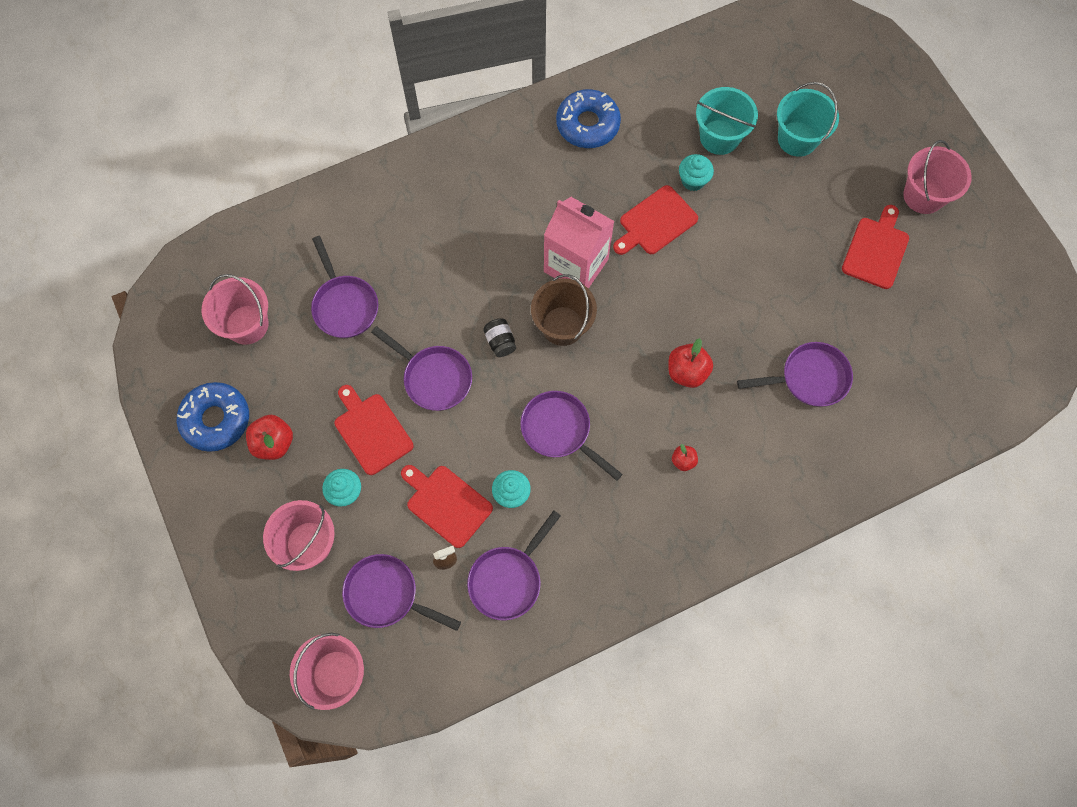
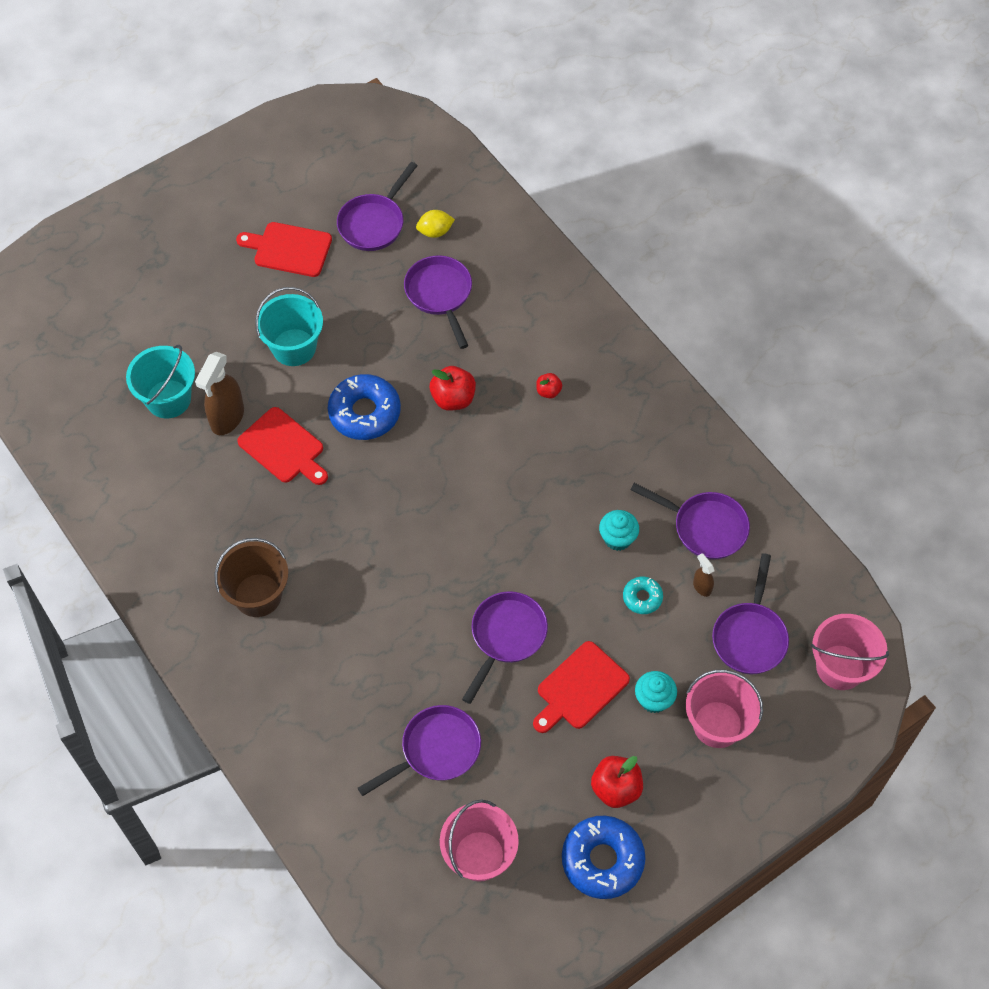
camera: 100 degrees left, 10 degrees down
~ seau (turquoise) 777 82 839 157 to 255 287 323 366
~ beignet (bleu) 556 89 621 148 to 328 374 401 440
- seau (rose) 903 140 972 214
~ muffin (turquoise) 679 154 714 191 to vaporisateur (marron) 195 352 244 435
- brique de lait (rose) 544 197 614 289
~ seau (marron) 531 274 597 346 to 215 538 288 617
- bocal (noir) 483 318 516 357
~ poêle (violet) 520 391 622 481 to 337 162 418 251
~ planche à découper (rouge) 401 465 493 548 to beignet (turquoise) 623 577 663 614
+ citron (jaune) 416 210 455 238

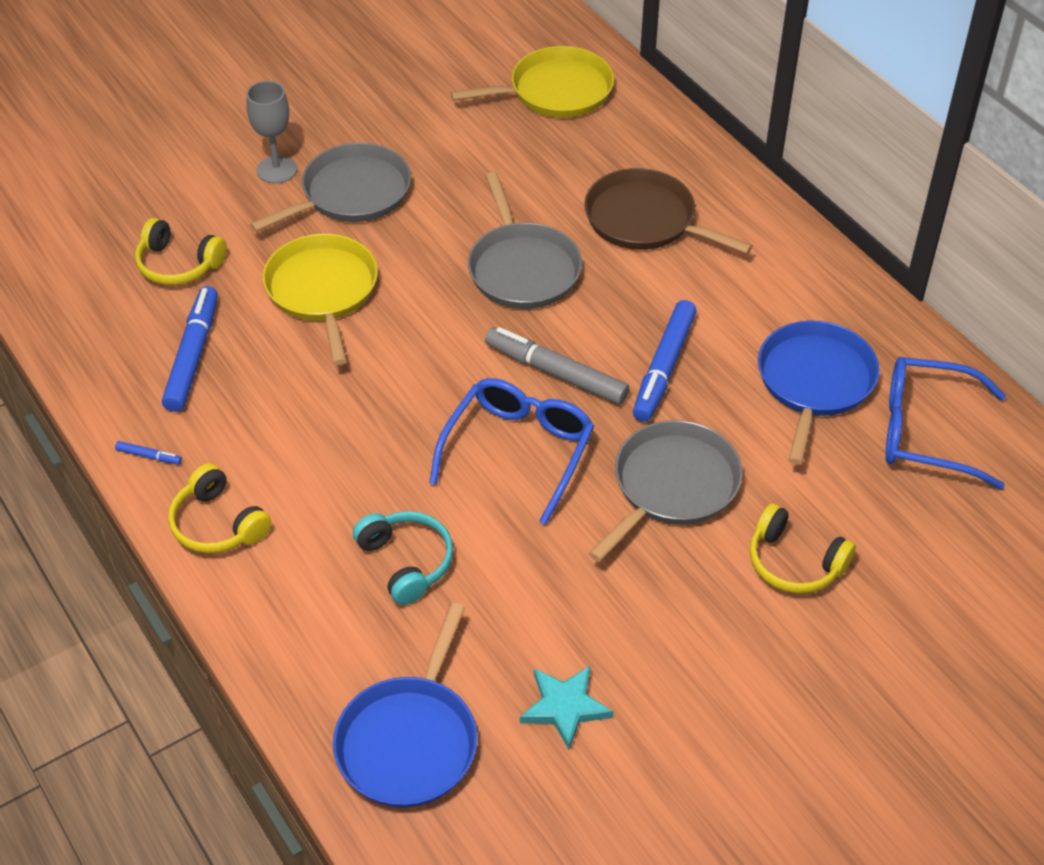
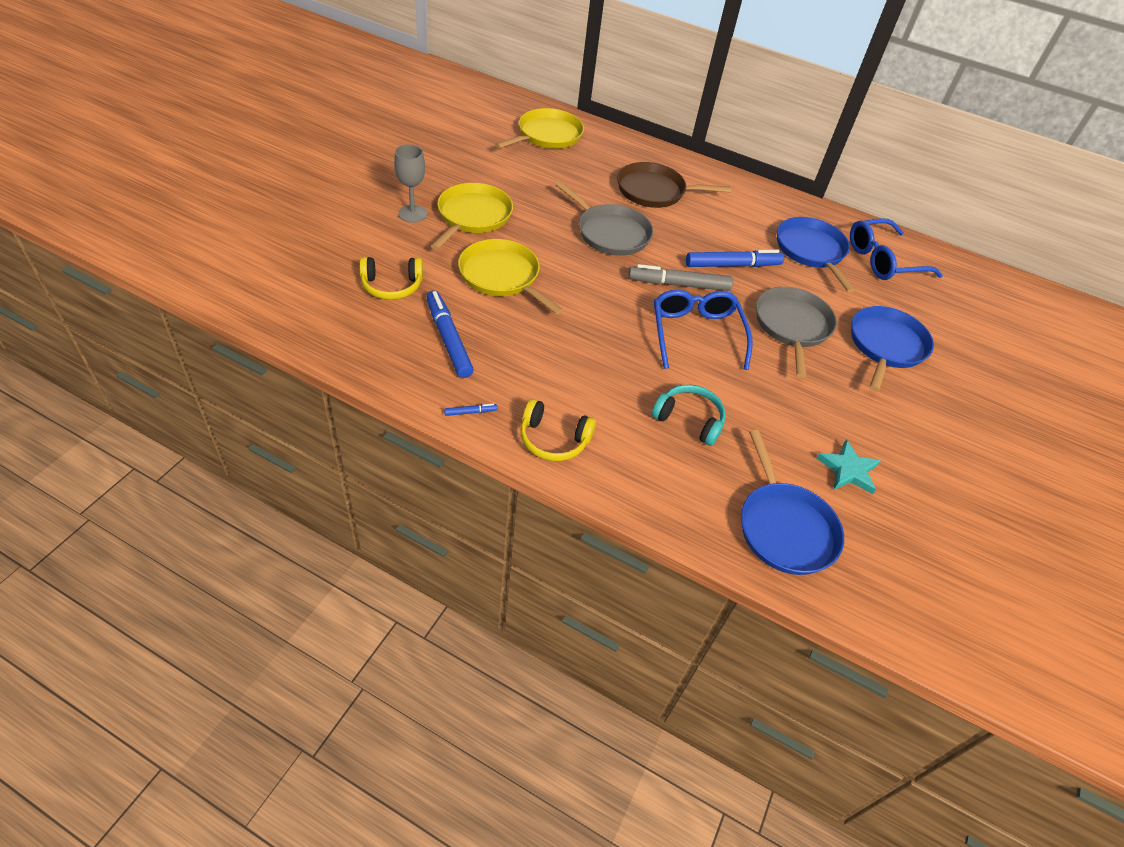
camera: 35 degrees left, 0 degrees up
~ poêle (gris) 250 143 411 232 to poêle (jaune) 431 183 513 250
~ feutre (bleu) 633 300 697 422 = 686 250 784 267 90 degrees counterclockwise
~ casque audio (jaune) 750 503 856 594 to poêle (bleu) 851 306 934 392

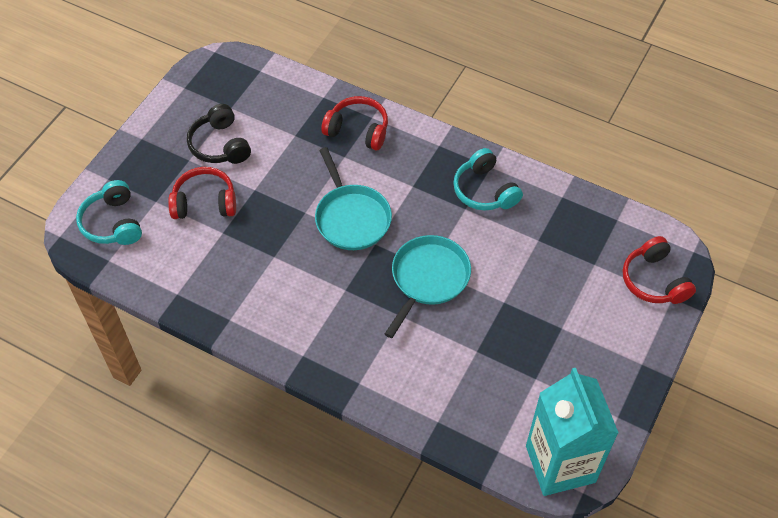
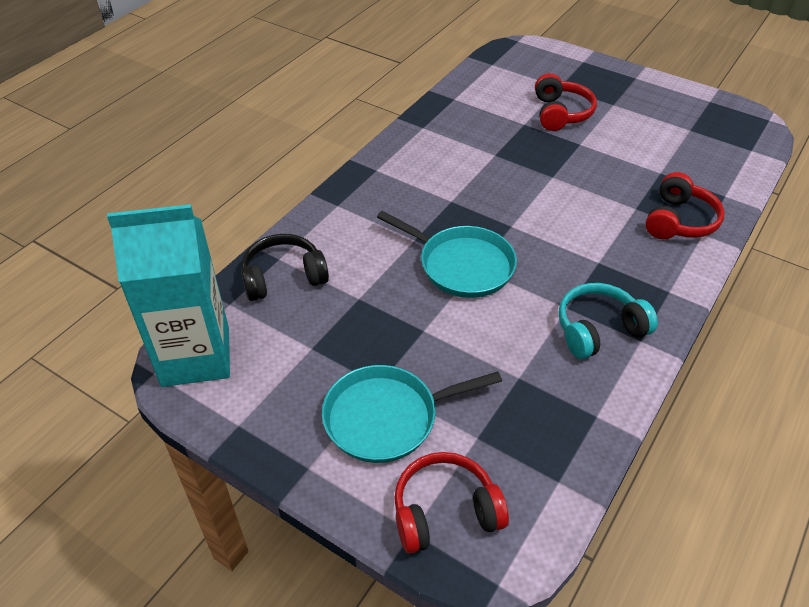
camera: 95 degrees right, 10 degrees down
~ casque audio (noir) 187 104 251 164 to 241 234 329 301
~ poêle (turquoise) 315 147 392 250 to 322 365 502 463
- casque audio (turquoise) 76 180 142 245

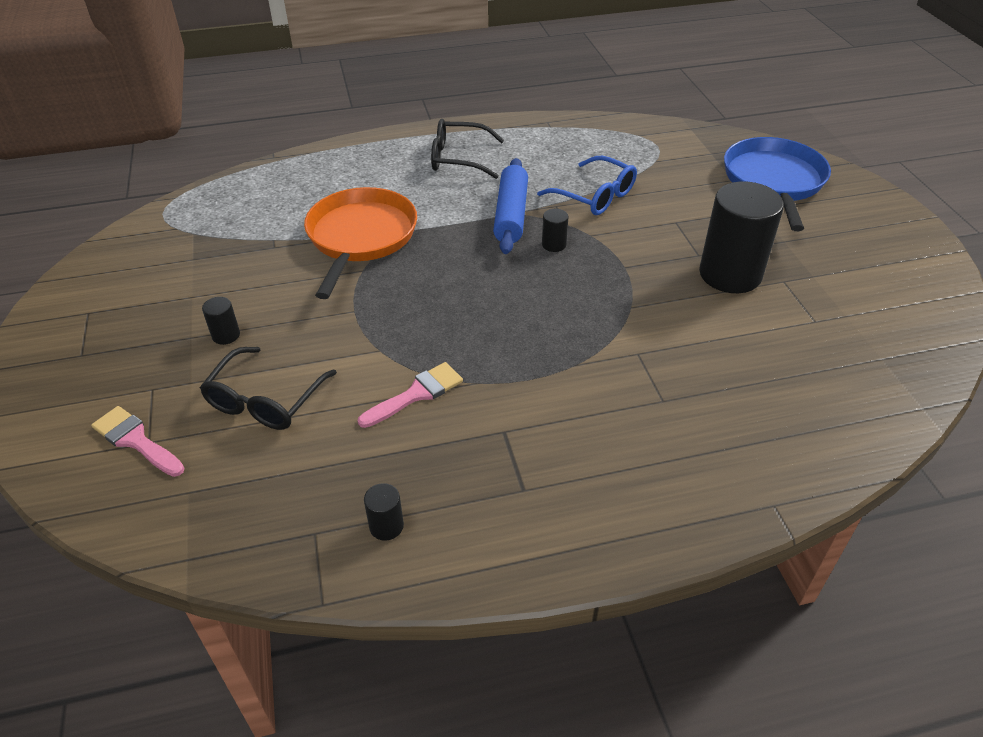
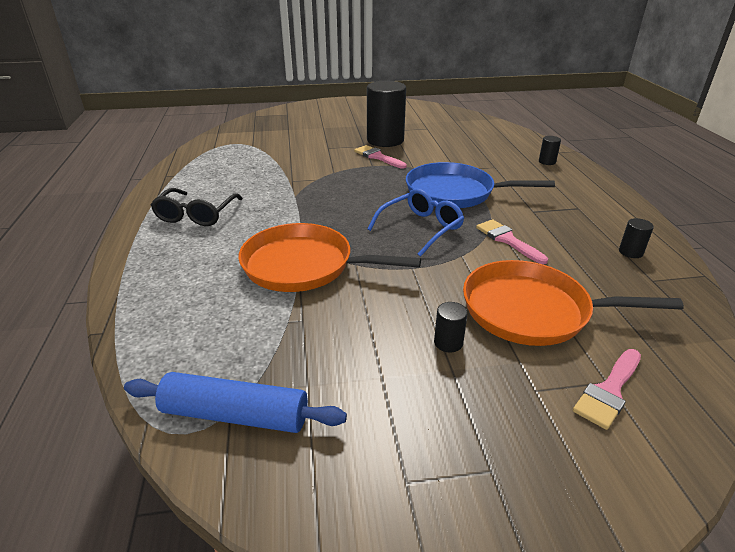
camera: 85 degrees left, 10 degrees down
~ poêle (bleu) 724 137 831 231 to 406 162 555 208
~ lunettes (bleu) 537 156 637 215 to 368 189 464 257
~ rouleau à pâtisserie (bleu) 493 158 528 254 to 124 372 347 433
~ cylindre (noir) 542 209 569 252 to 539 136 561 165
~ lunettes (noir) 200 347 337 430 to poêle (orange) 463 260 684 346
+ pinceau (rose) 354 145 407 169

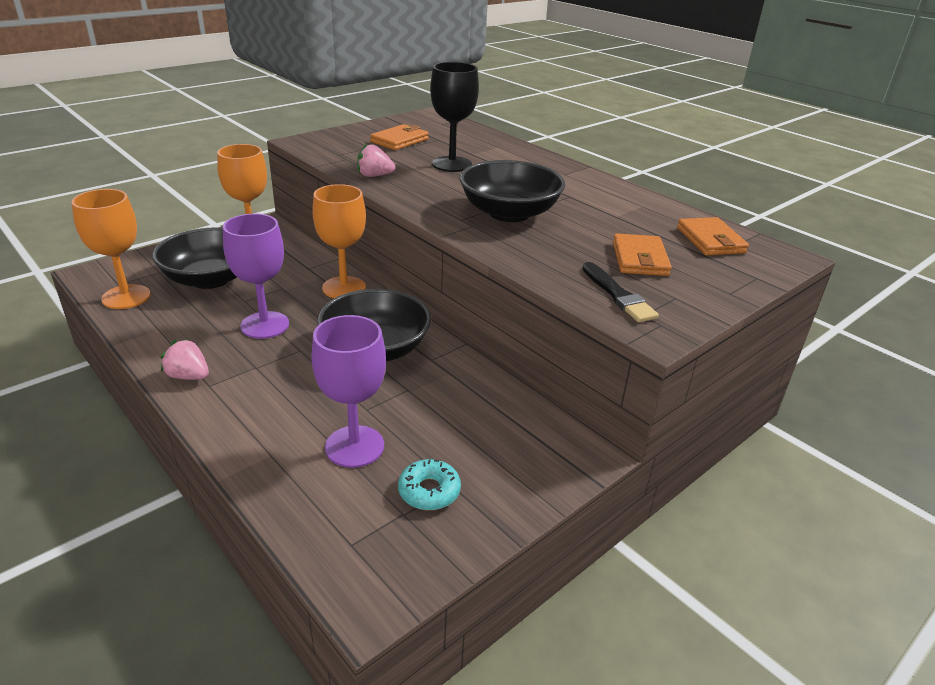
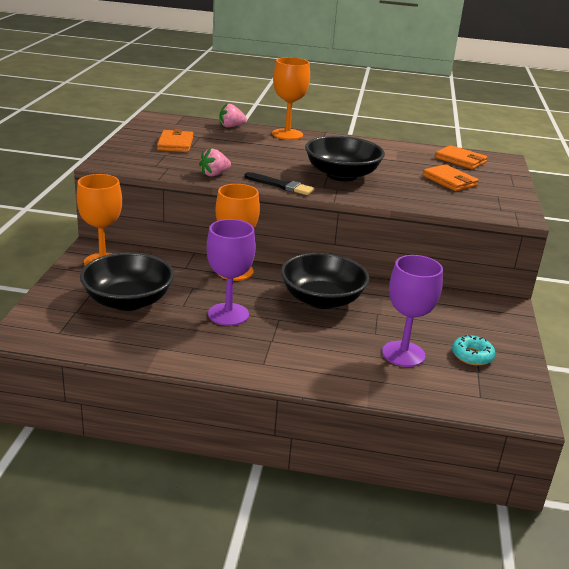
camera: 40 degrees left, 5 degrees down
- verre à pied (noir) 430 62 479 172
~ verre à pied (orange) 71 189 151 309 to 272 57 310 140
~ pinceau (noir) 582 262 659 322 to 244 172 314 195
~ fraise (rose) 161 339 209 380 to 220 103 247 127

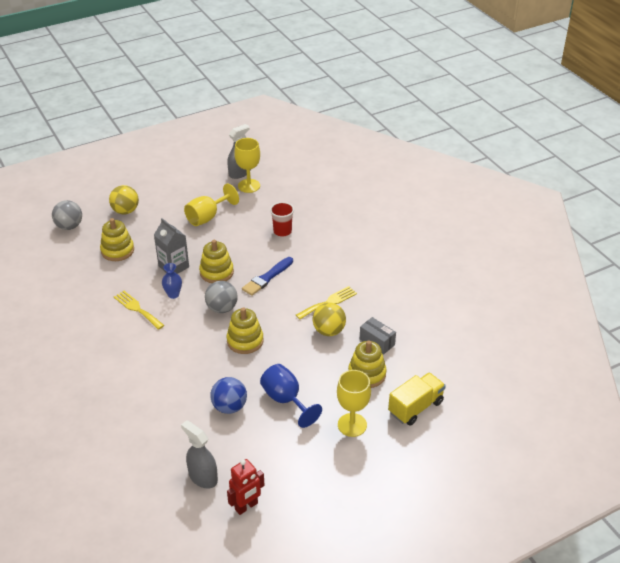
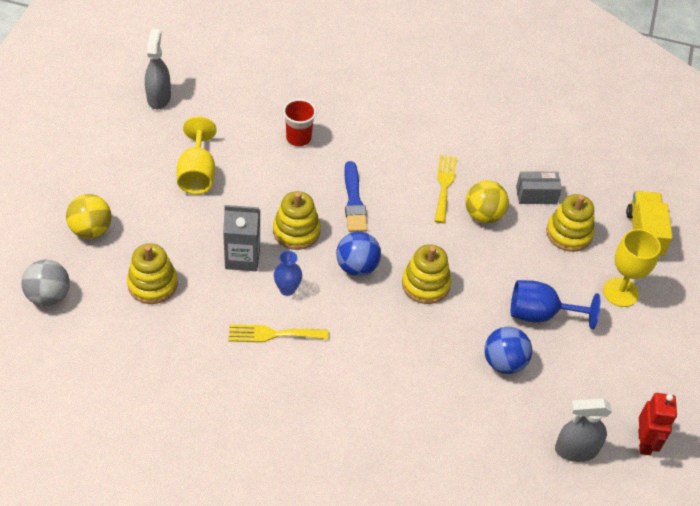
camera: 50 degrees left, 10 degrees up
- verre à pied (jaune) 234 138 260 193
~ balle (gris) 205 281 238 313 to balle (bleu) 336 232 381 276

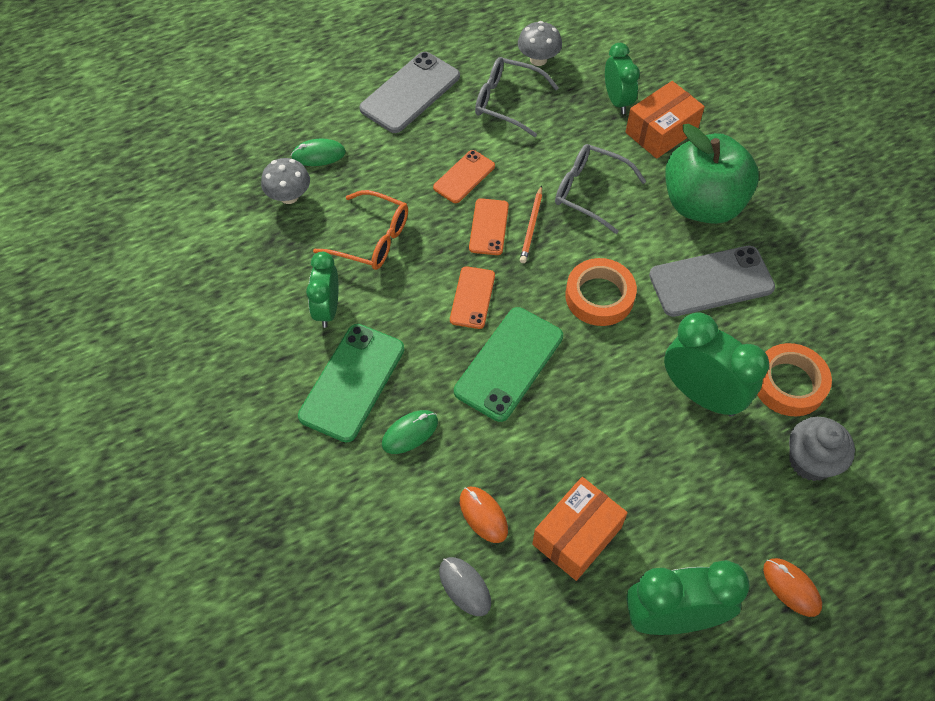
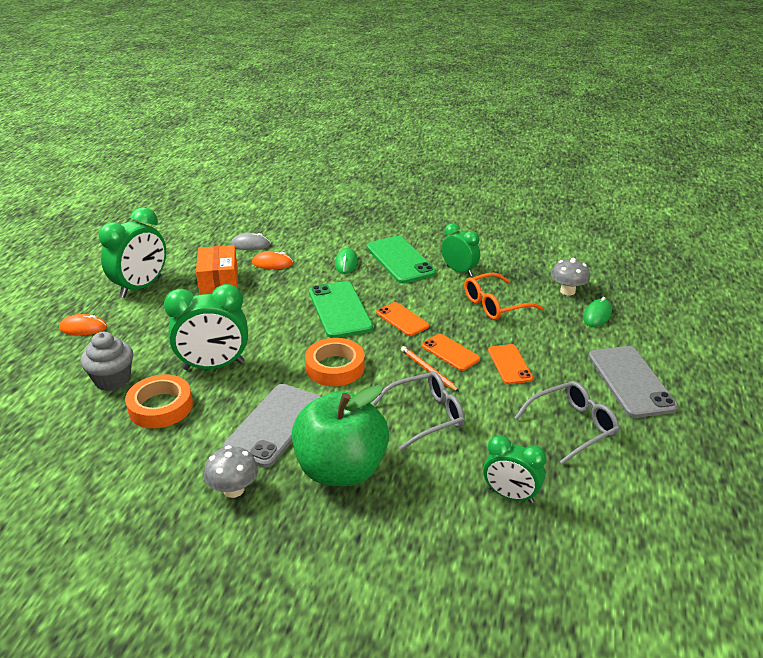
camera: 130 degrees right, 25 degrees down
~ champignon (gris) 518 21 562 66 to 204 446 258 498
- boîte (orange) 626 81 705 159

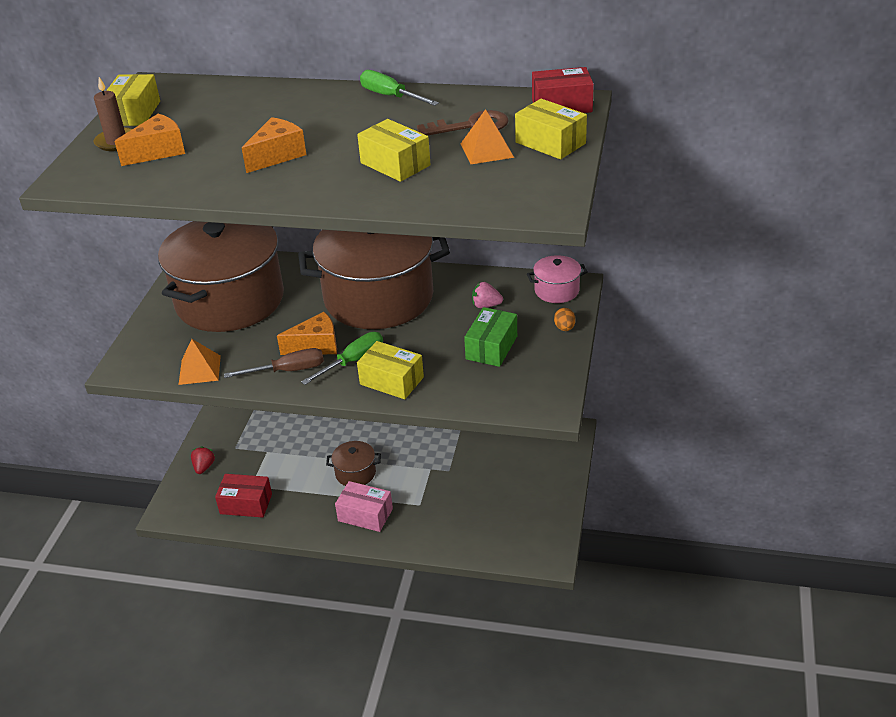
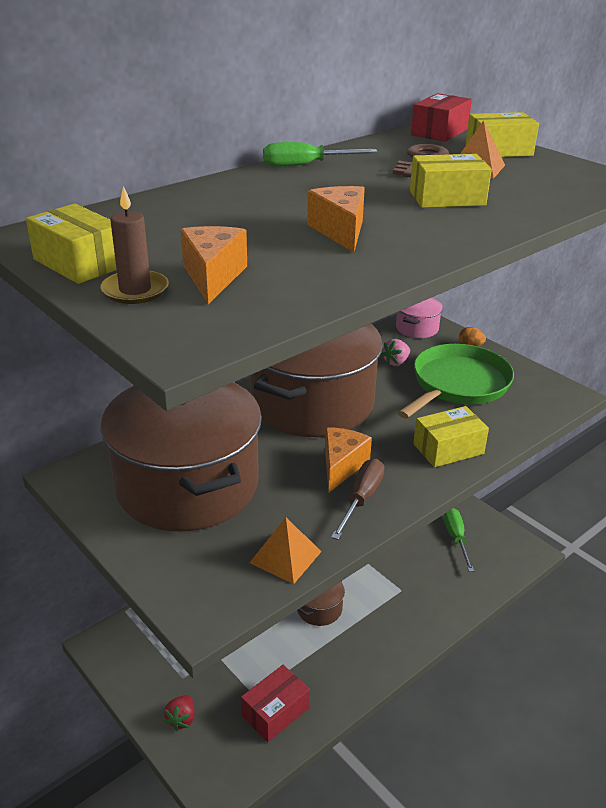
camera: 55 degrees left, 5 degrees down
~ boîte (vert) 464 307 517 367 to poêle (vert) 398 344 514 419
~ tournevis (vert) 301 332 383 385 to 443 508 474 572
~ fraise (rouge) 191 446 215 474 = 164 695 195 731 120 degrees counterclockwise
- boîte (rose) 335 481 393 532

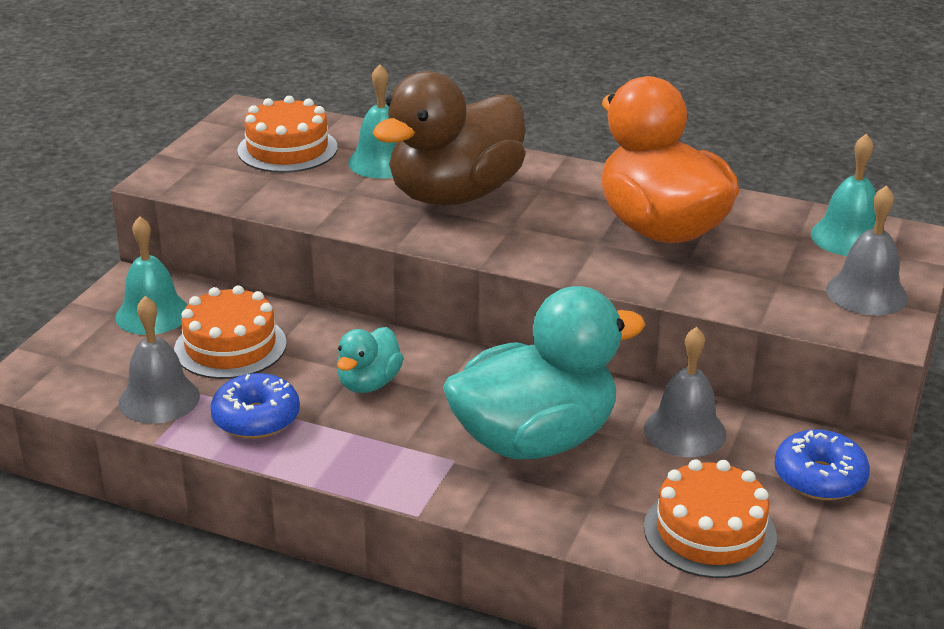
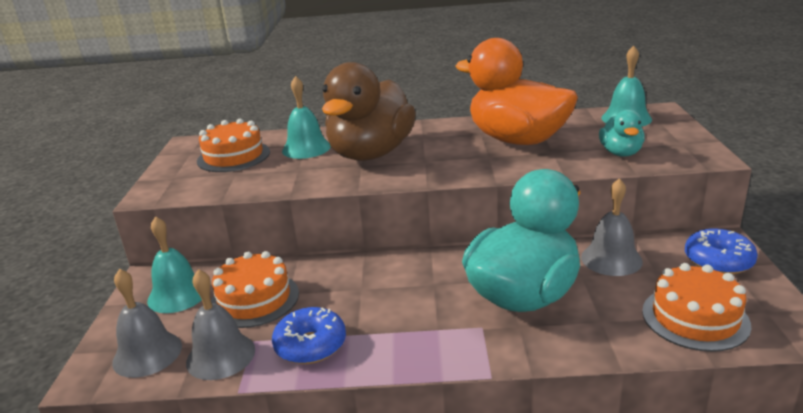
camera: 20 degrees left, 5 degrees down
~ cloche (gris) 826 185 908 316 to 112 269 182 378
~ canard (turquoise) 337 327 404 393 to 599 109 645 157

